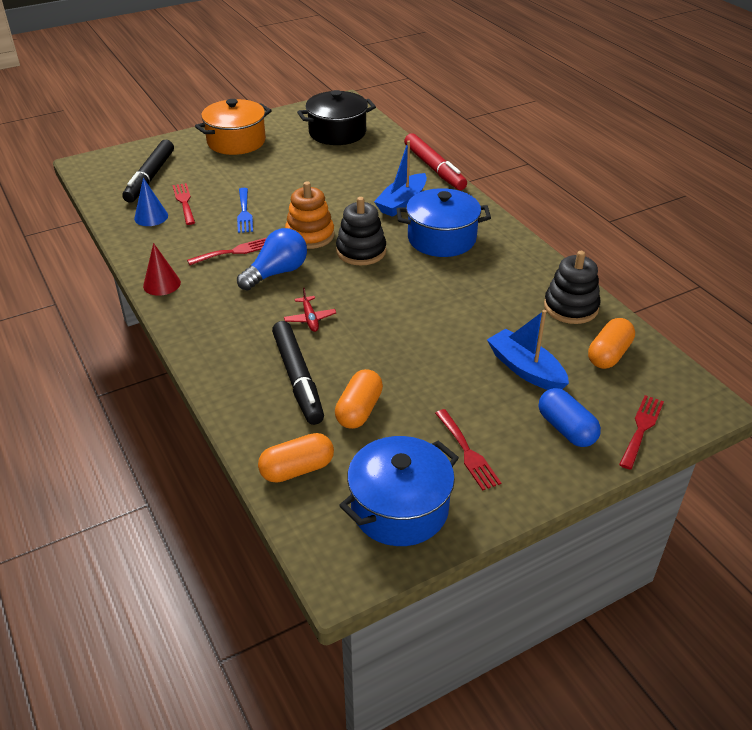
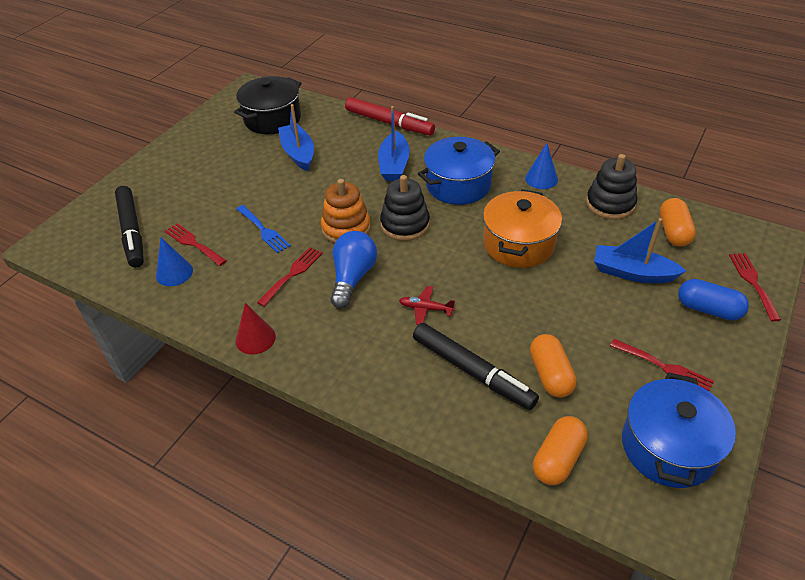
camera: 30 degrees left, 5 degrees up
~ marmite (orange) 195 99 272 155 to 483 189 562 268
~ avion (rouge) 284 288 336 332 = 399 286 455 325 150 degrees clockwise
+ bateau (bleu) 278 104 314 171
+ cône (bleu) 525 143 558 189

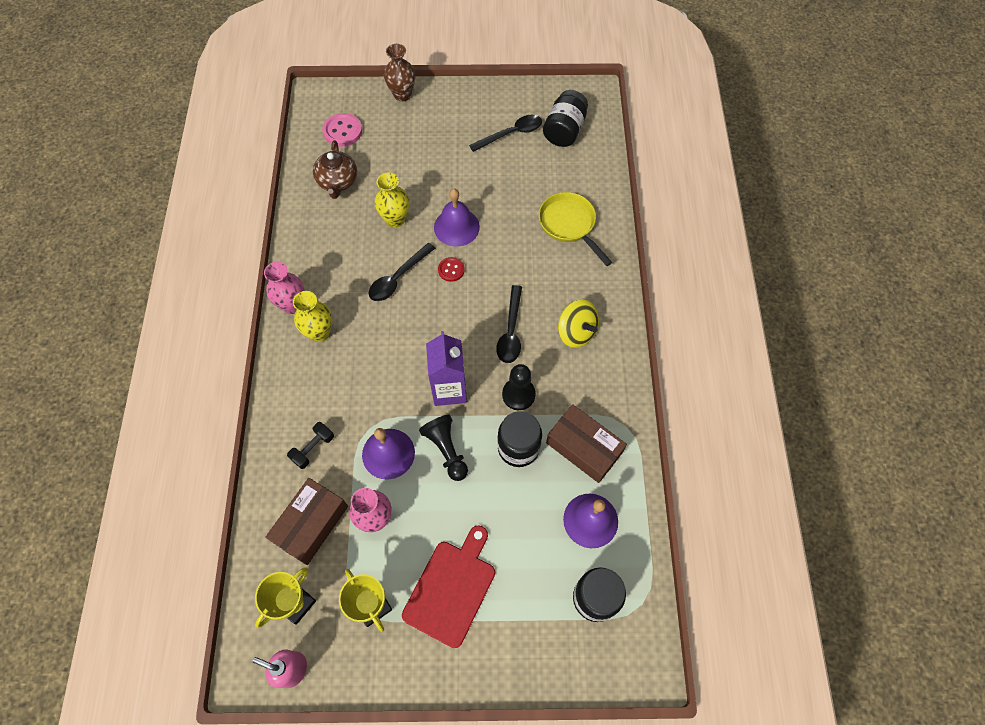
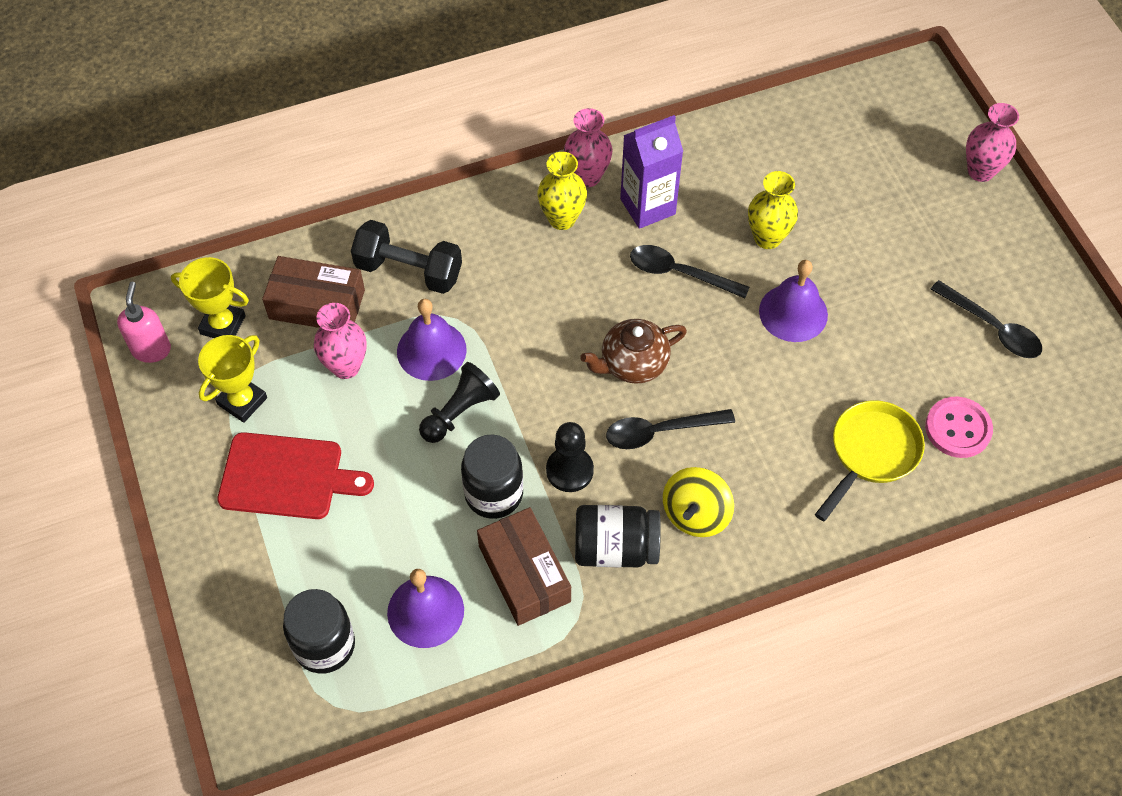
camera: 70 degrees right, 5 degrees down
~ vase (marron) 384 44 415 102 to vase (rose) 966 103 1019 182
~ bocal (noir) 543 90 588 147 to 575 505 661 567
~ bouton (rose) 322 113 362 147 to 925 397 993 458
~ théière (marron) 313 140 357 199 to 580 319 687 384
- bouton (rouge) 438 257 465 282
~ brique de lait (violet) 426 331 467 406 to 620 115 683 229
~ boîte (marron) 546 404 627 483 = 477 507 571 626 45 degrees counterclockwise
~ haltère (noir) 287 422 334 469 = 351 220 462 294 x1.74

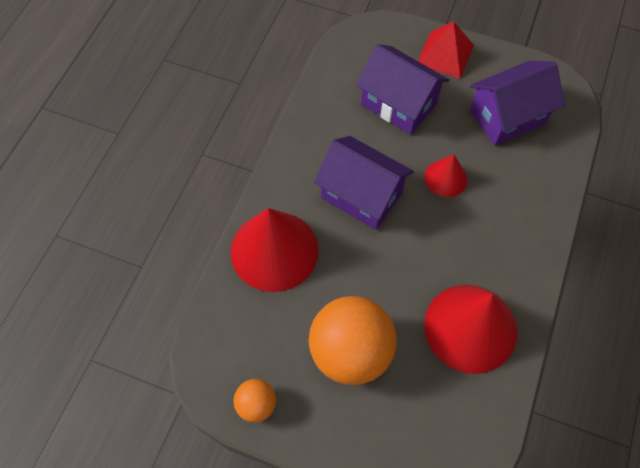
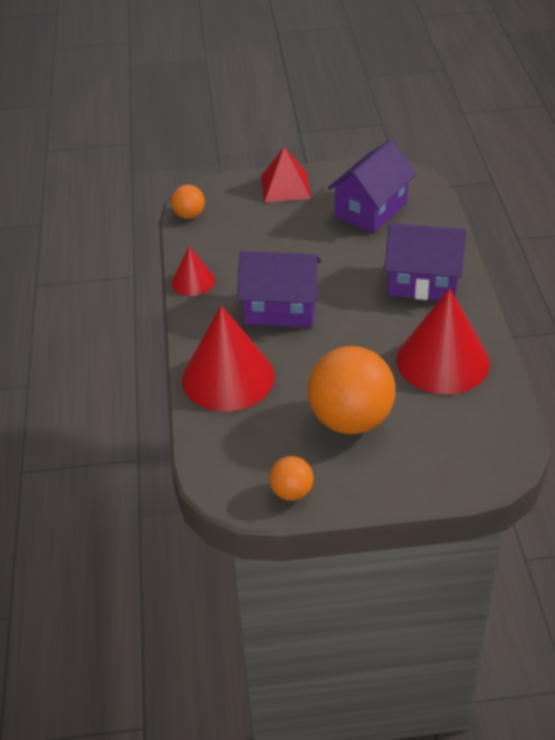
camera: 25 degrees left, 20 degrees down
~ maison (violet) 356 44 449 135 to 384 223 466 300
~ cône (rouge) 424 154 468 197 to 172 246 215 296
+ balle (orange) 171 185 205 219

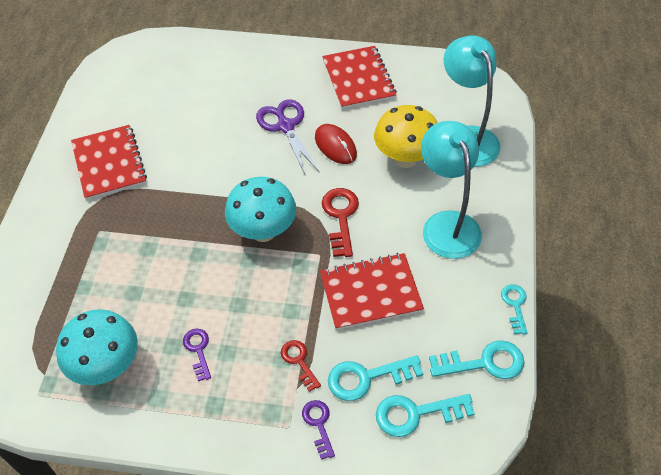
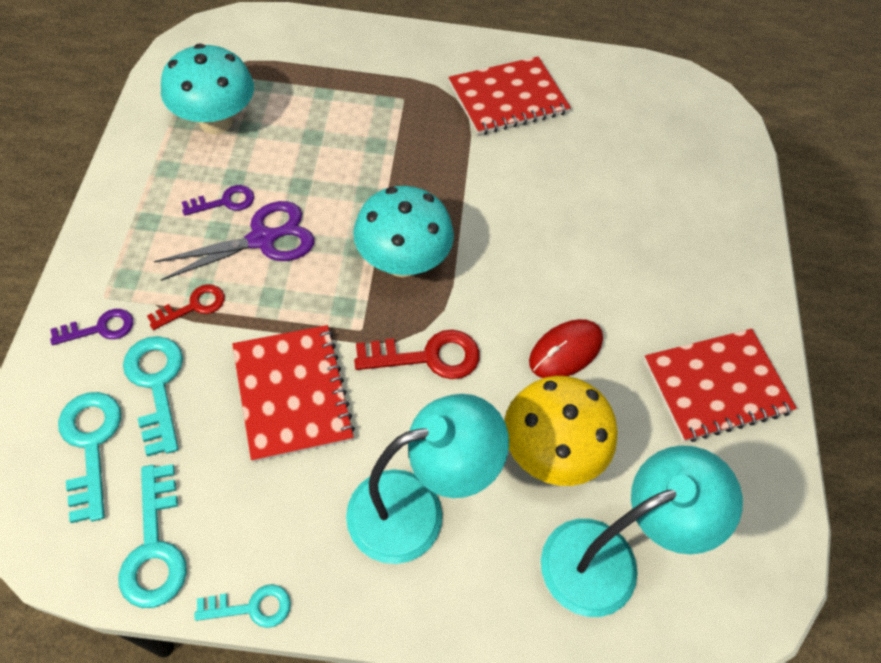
camera: 80 degrees right, 5 degrees up
~ ciseaux (violet) 256 100 319 176 to 154 201 314 281

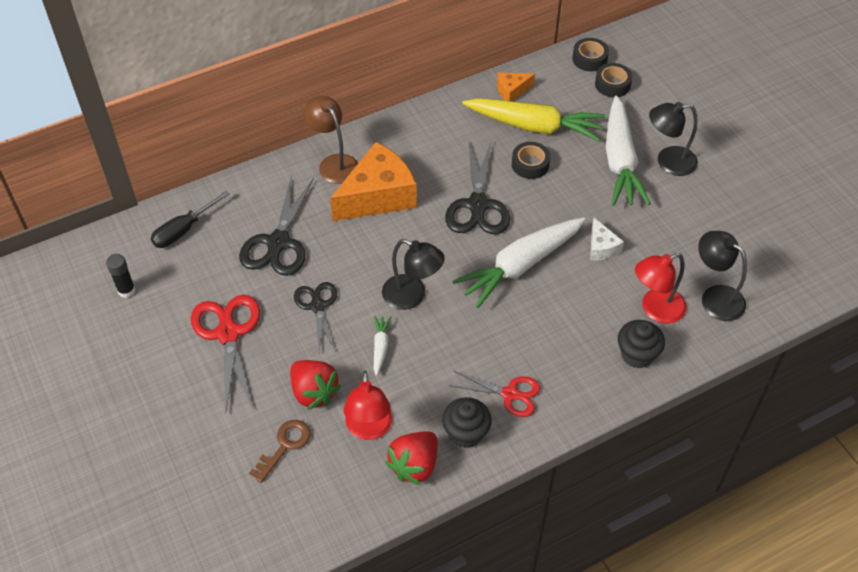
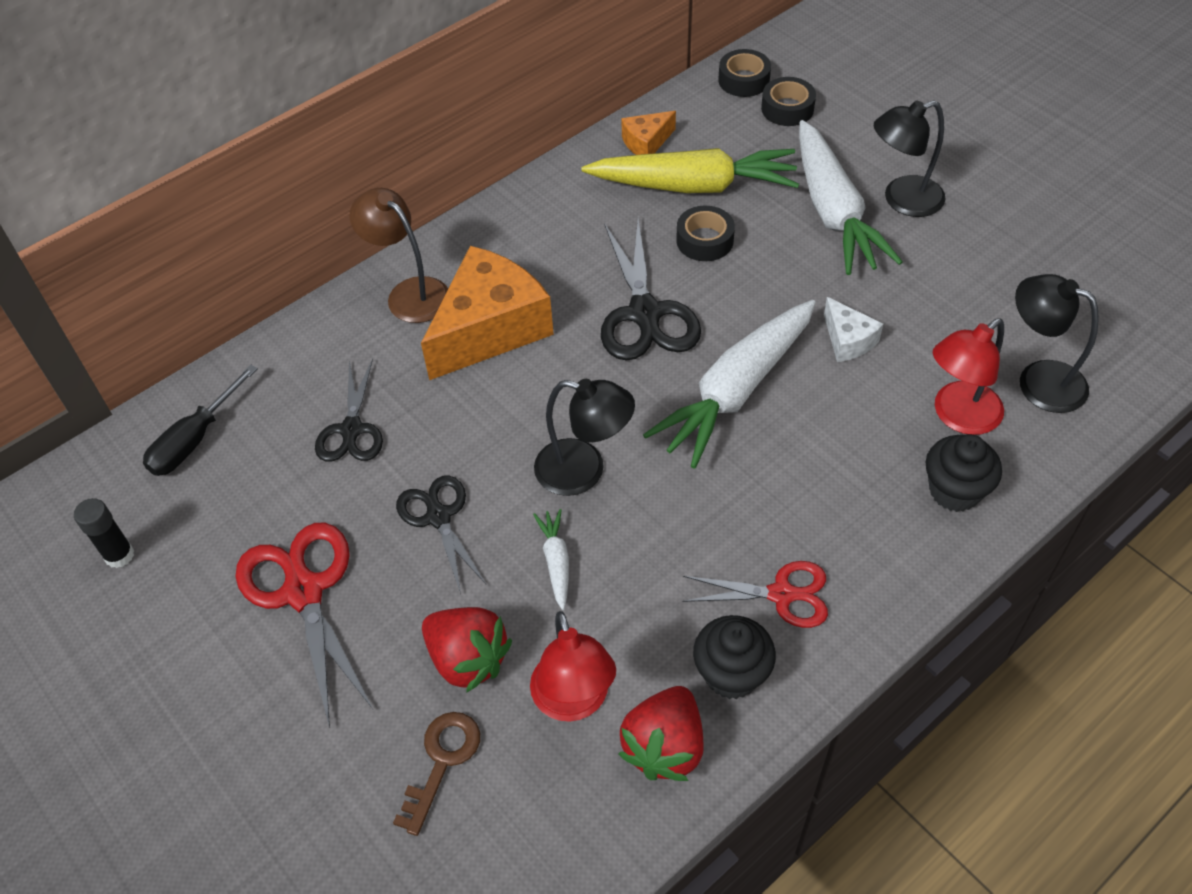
camera: 10 degrees left, 0 degrees up
~ ciseaux (noir) 239 176 314 276 = 315 358 383 462 x0.64

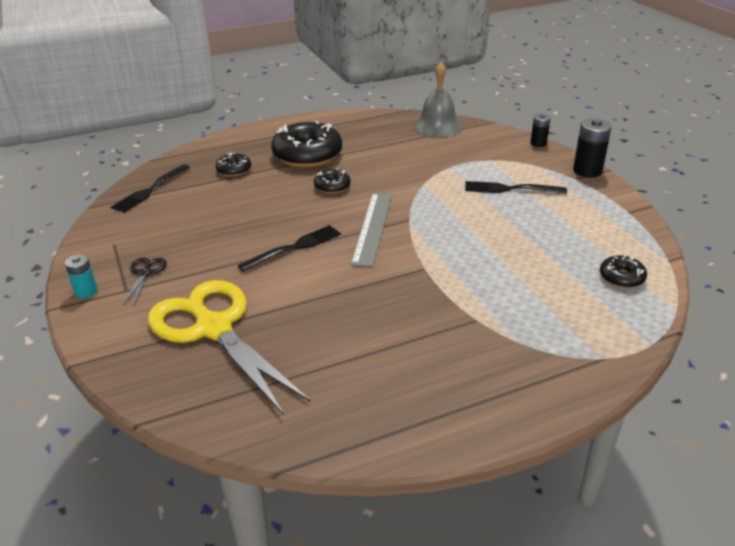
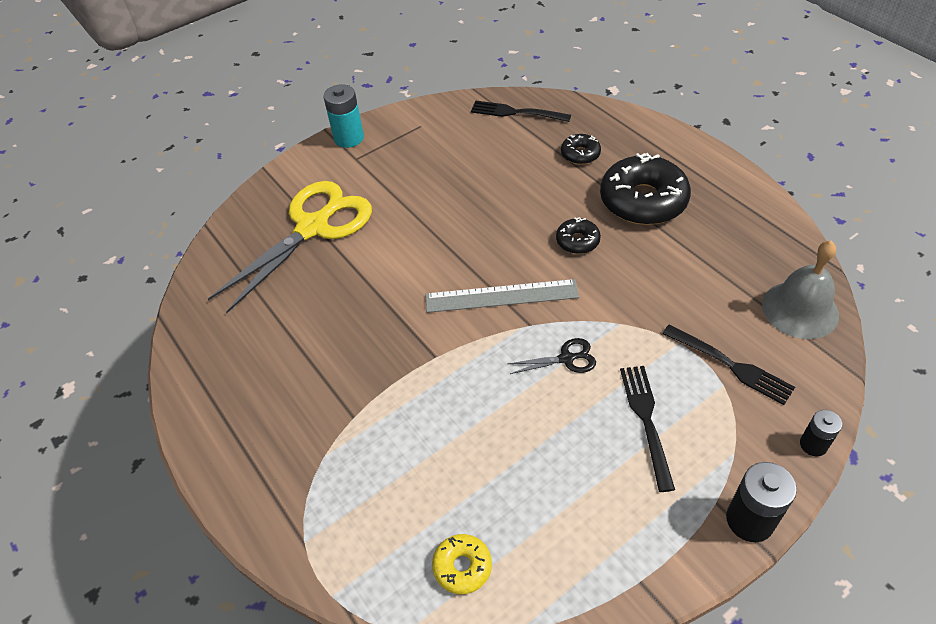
camera: 80 degrees right, 15 degrees up
~ fourchette (noir) 238 225 341 272 to 662 325 795 405
~ pile (turquoise) 65 254 97 298 = 323 84 364 148 x1.65
~ beignet (noir) 600 255 647 288 to beignet (jaune) 432 534 492 594
~ ciseaux (noir) 123 258 167 306 to 508 338 596 374

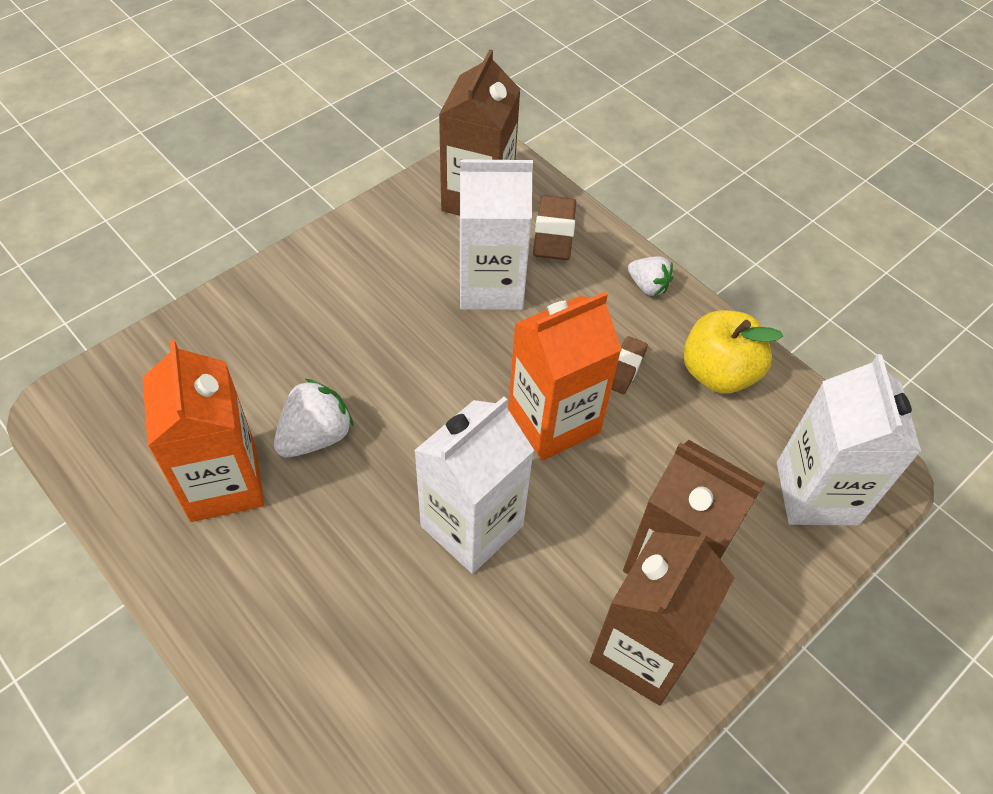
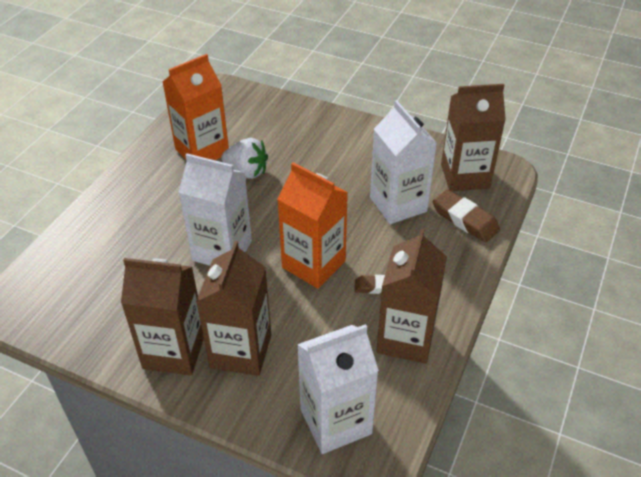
camera: 70 degrees right, 10 degrees down
~ gomme (marron) 533 195 576 260 = 433 189 500 242 60 degrees clockwise
- fraise (blanc) 628 256 673 296
~ pomme (jaune) 683 310 783 394 to brique de lait (marron) 376 229 447 364

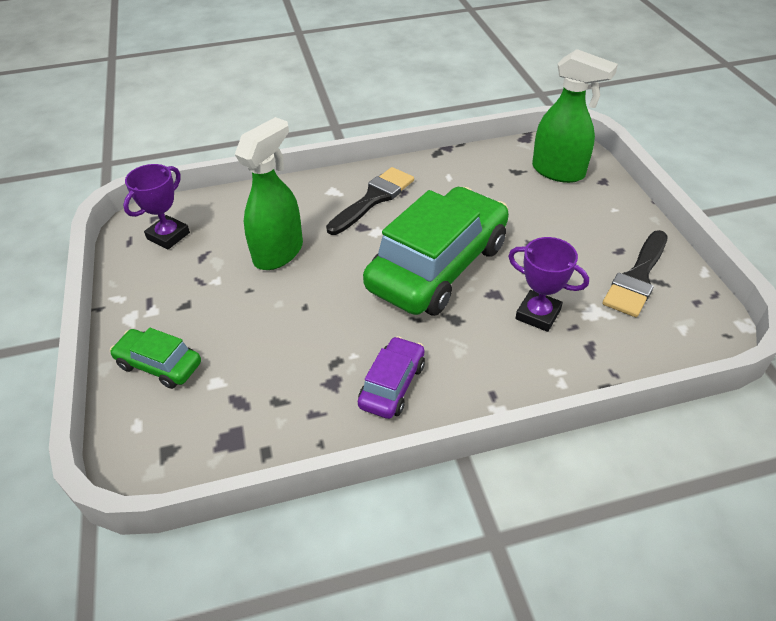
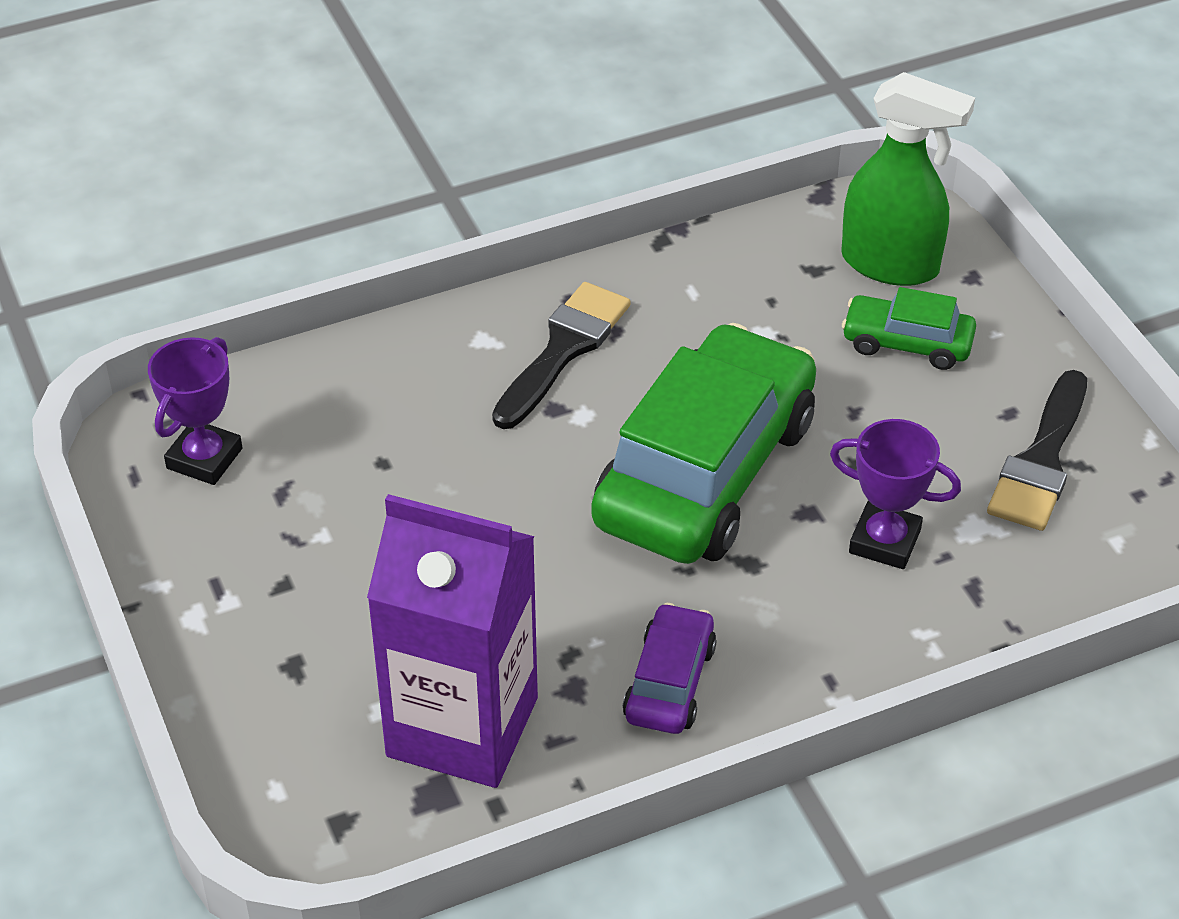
camera: 10 degrees left, 0 degrees up
- vaporisateur (vert) 235 117 303 270
~ voiture (vert) 110 328 201 389 to 842 287 976 370
+ brique de lait (violet) 367 494 538 788

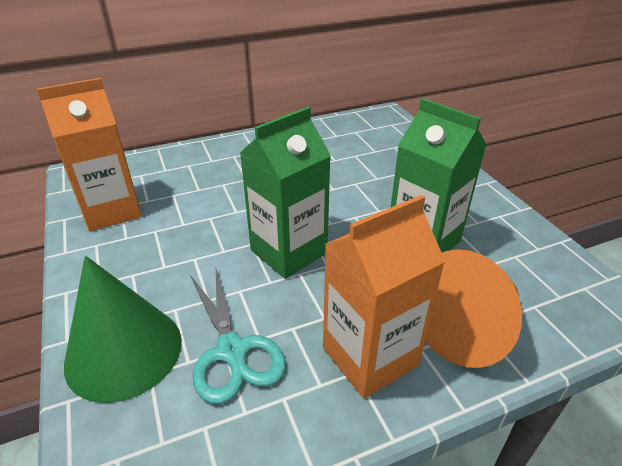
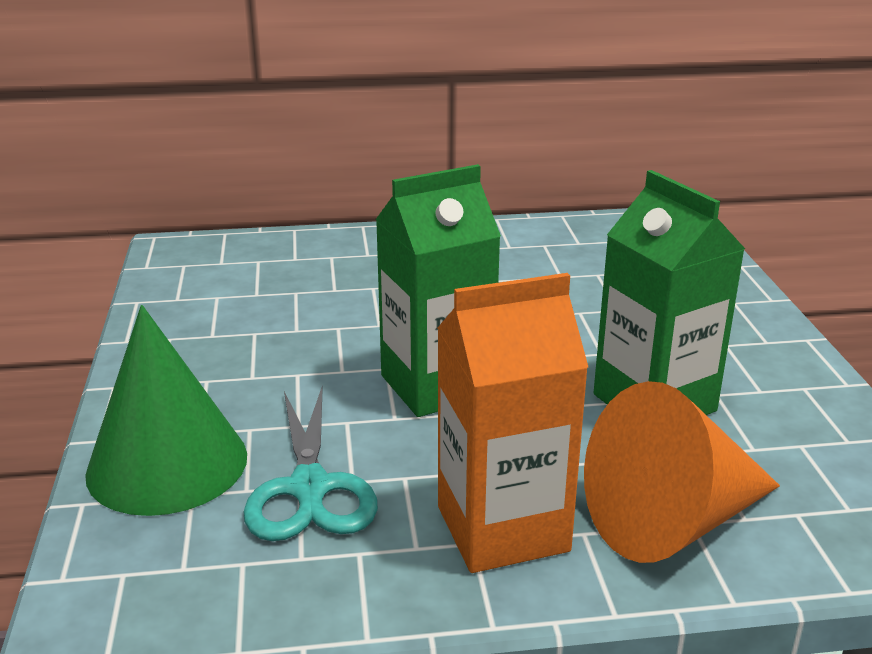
camera: 15 degrees right, 10 degrees down
- brique de lait (orange) 37 78 142 231

